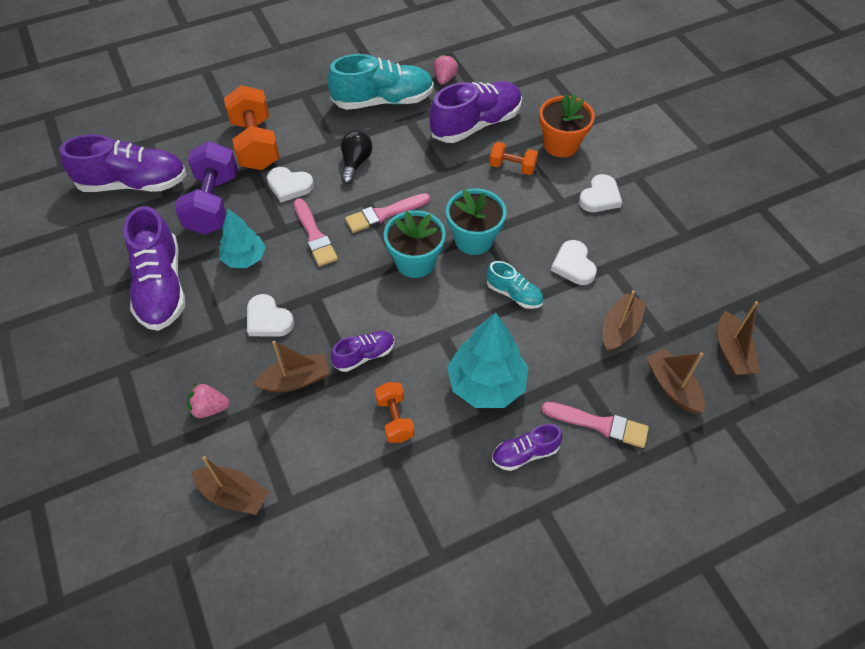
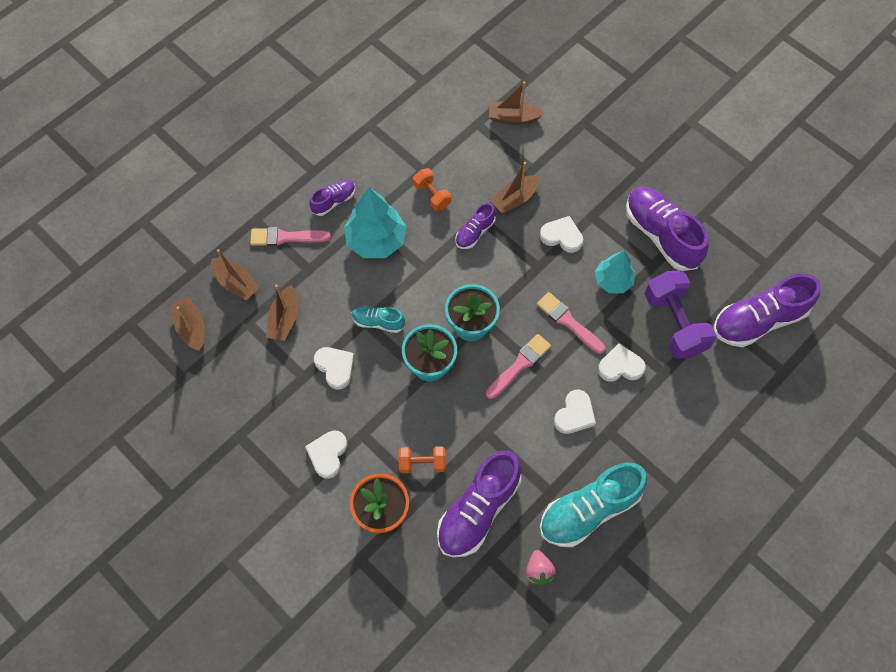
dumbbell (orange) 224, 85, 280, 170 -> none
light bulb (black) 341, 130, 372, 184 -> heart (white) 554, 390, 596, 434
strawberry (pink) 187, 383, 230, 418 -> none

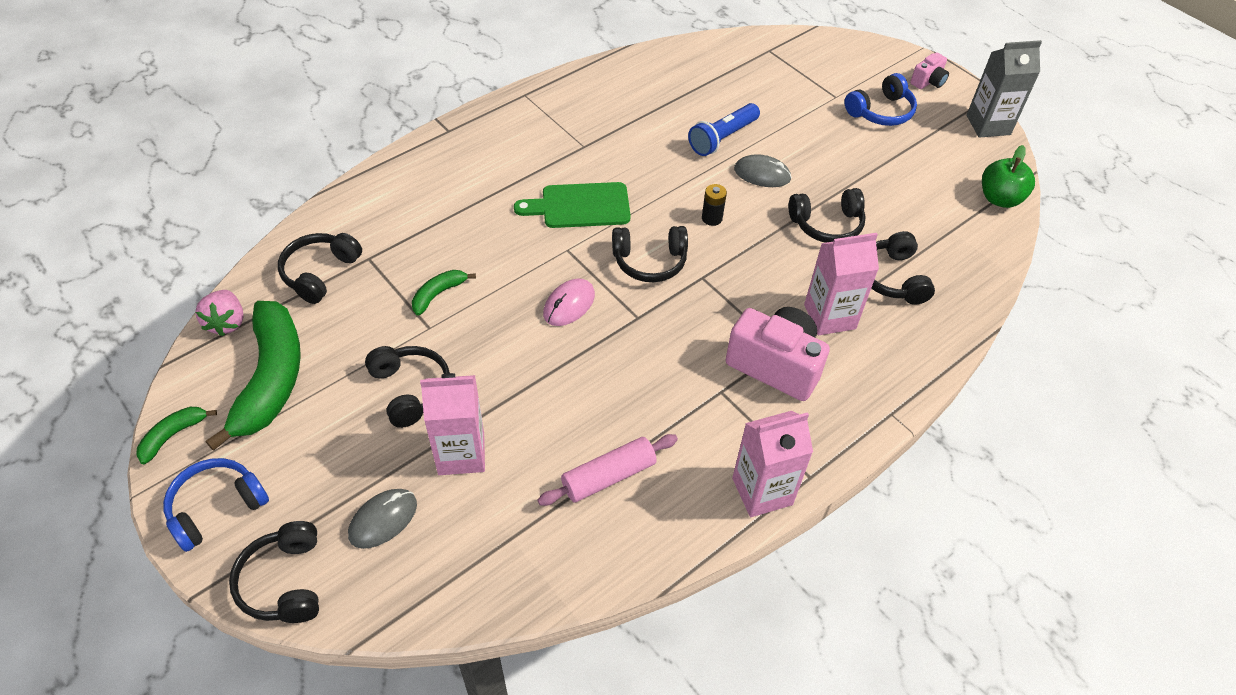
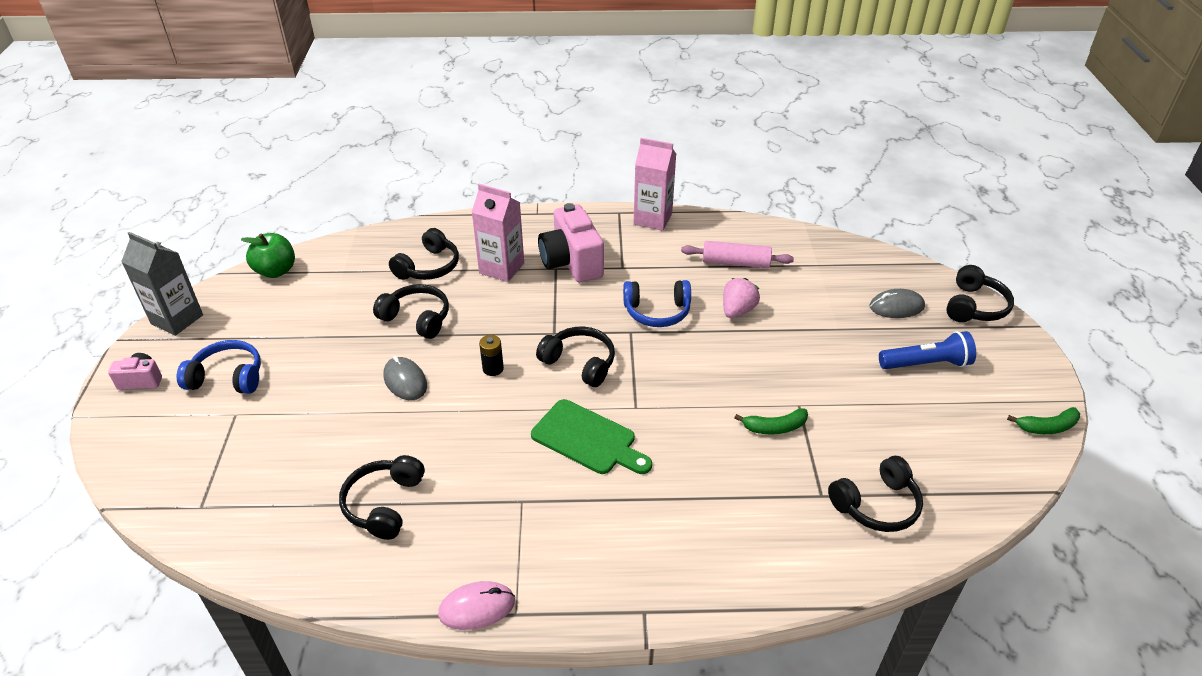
flashlight (blue) 688, 103, 760, 156 -> flashlight (blue) 879, 331, 976, 369, shifted
mouse (pink) 543, 278, 595, 326 -> mouse (pink) 438, 581, 515, 630, shifted
strawberry (pink) 195, 290, 244, 336 -> strawberry (pink) 723, 278, 760, 318, shifted
banana (green) 206, 301, 301, 451 -> none
headphones (black) 365, 346, 450, 428 -> headphones (black) 339, 455, 425, 540, shifted
carton (pink) 420, 373, 485, 475 -> none
headphones (blue) 163, 458, 269, 552 -> headphones (blue) 623, 280, 691, 327, shifted

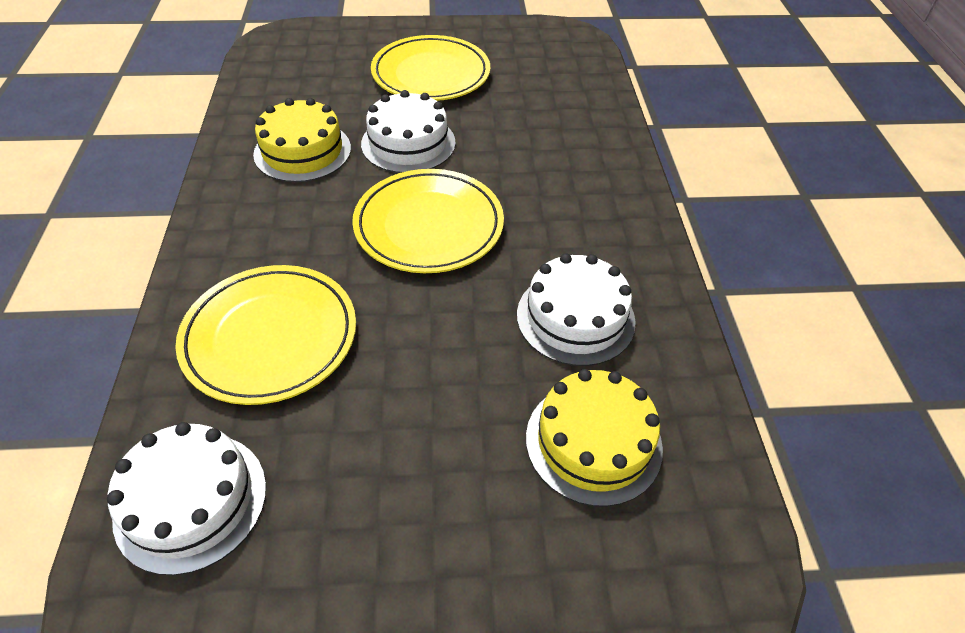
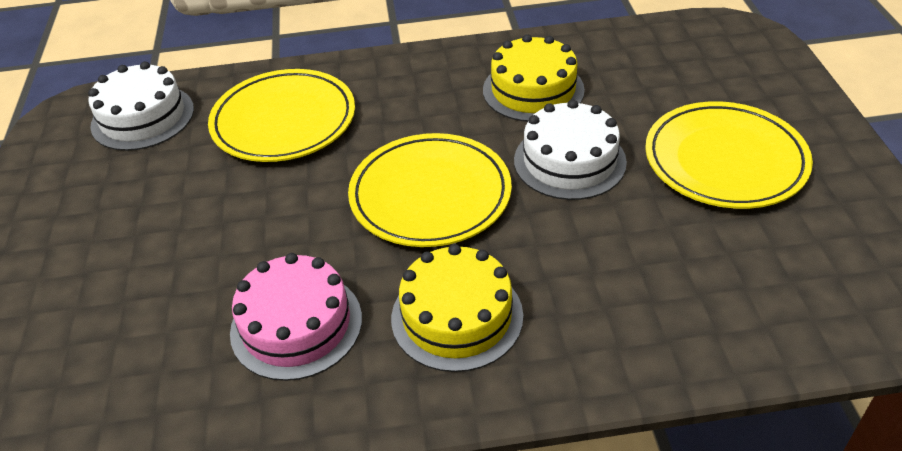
cake (white) 517, 253, 636, 366 -> cake (pink) 230, 253, 362, 381
cake (yellow) 526, 369, 663, 507 -> cake (yellow) 391, 244, 523, 372, shifted

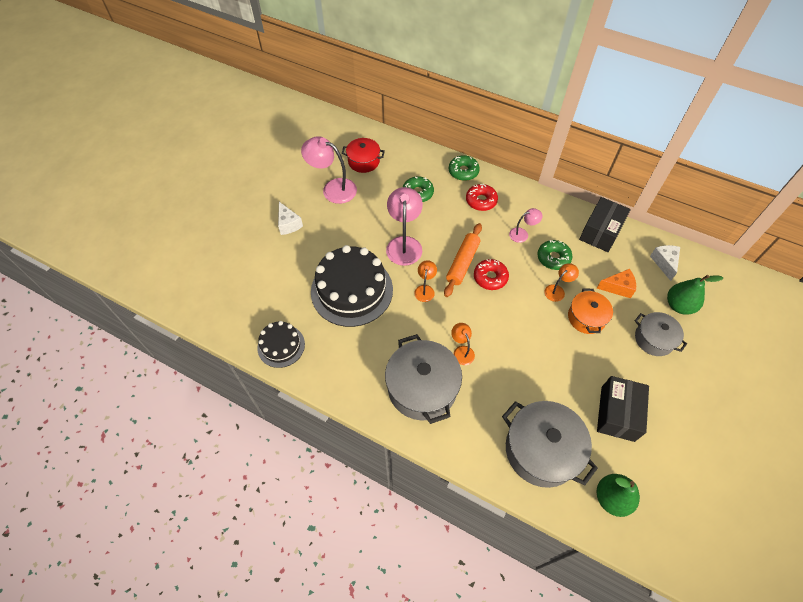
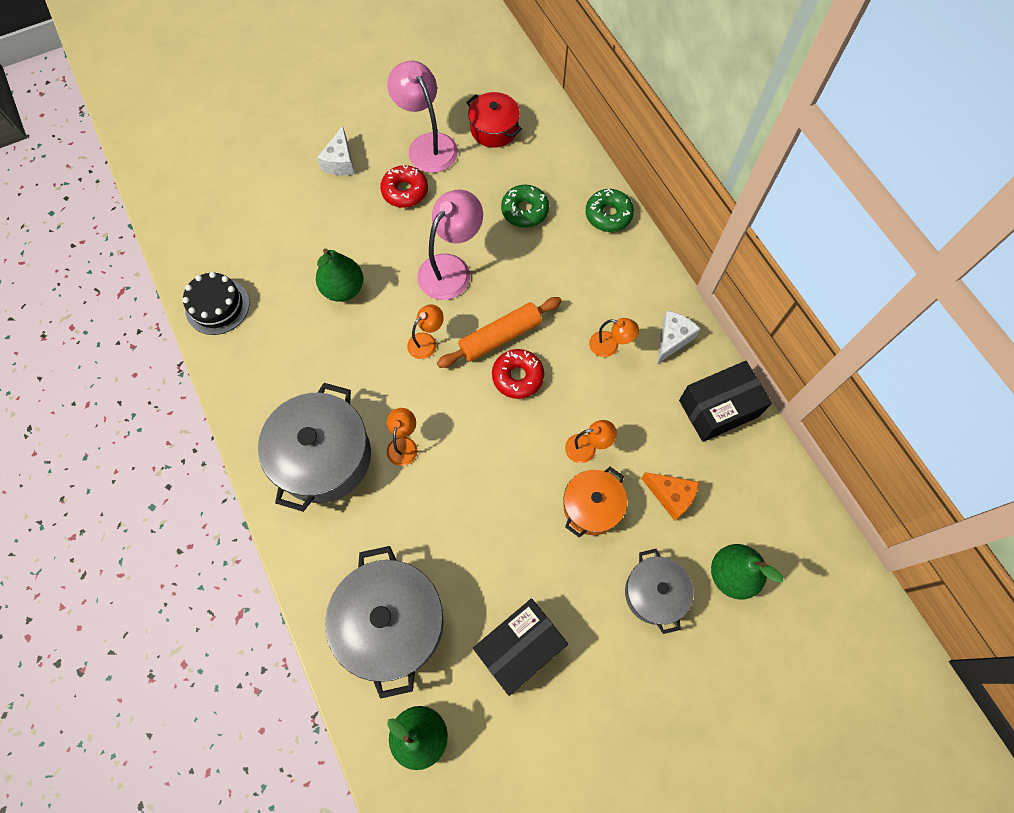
donut (red) 466, 184, 498, 211 -> donut (red) 380, 165, 428, 208, shifted
lamp (pink) 509, 208, 543, 243 -> lamp (orange) 589, 318, 639, 357
donut (green) 537, 240, 572, 270 -> none
cake (black) 311, 245, 393, 327 -> pear (green) 316, 248, 364, 302
cheese (white) 650, 245, 680, 281 -> cheese (white) 657, 311, 700, 364, shifted

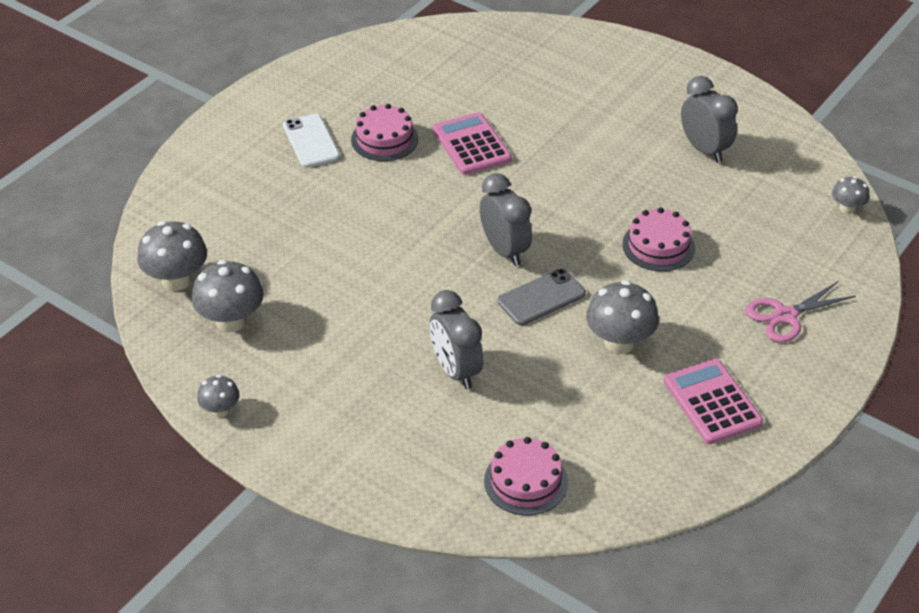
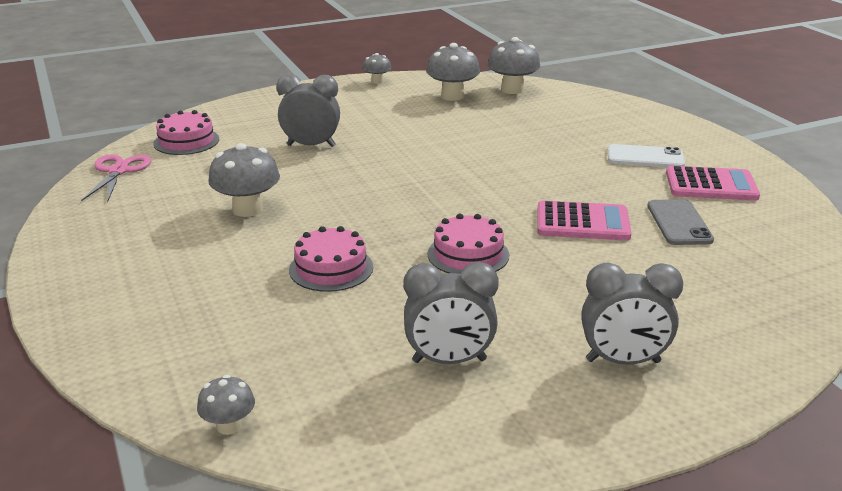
cake (pink) 351, 104, 418, 161 -> cake (pink) 428, 214, 509, 274, shifted
clock (grey) 480, 173, 532, 266 -> clock (grey) 581, 262, 683, 365, shifted
phone (grey) 498, 269, 586, 325 -> phone (grey) 648, 199, 714, 245, shifted
scissors (pink) 745, 281, 856, 343 -> scissors (pink) 81, 155, 151, 203, shifted
calculator (pink) 663, 359, 763, 444 -> calculator (pink) 666, 166, 760, 201, shifted

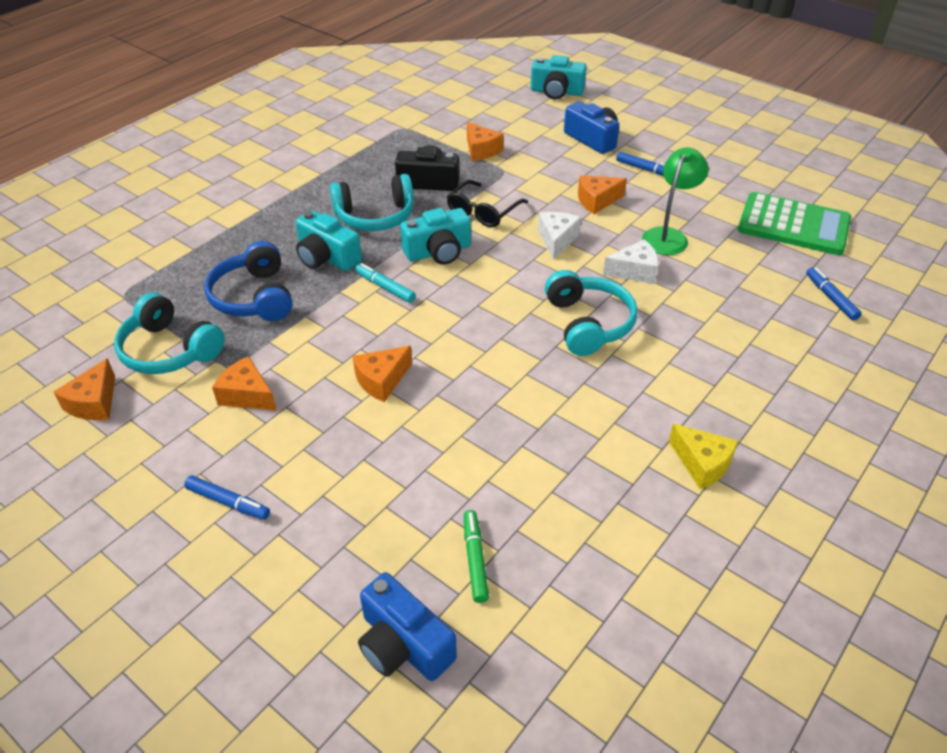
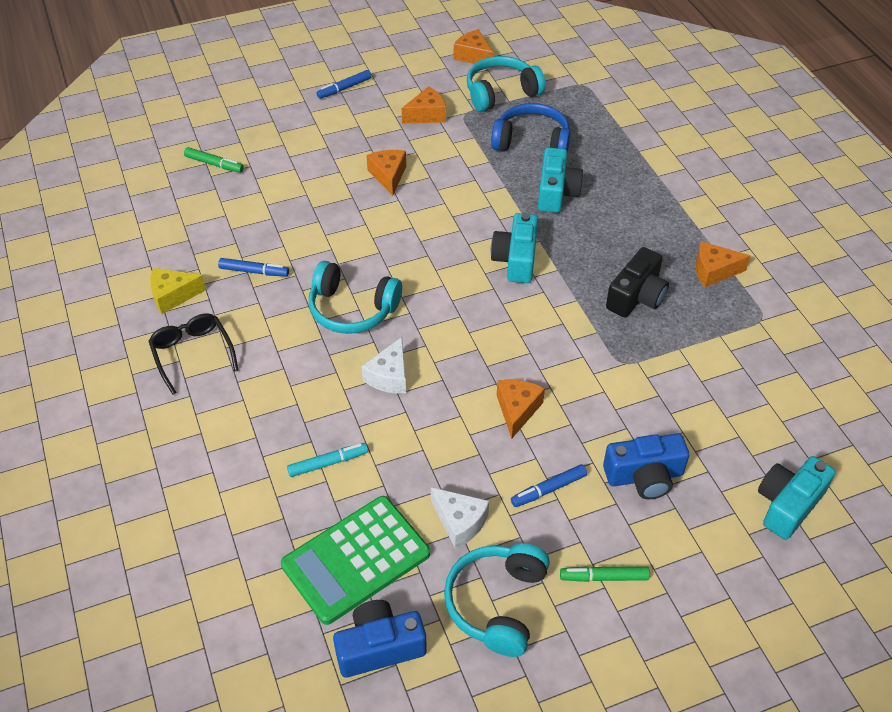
cheese (orange) 467, 122, 504, 161 -> cheese (orange) 696, 241, 750, 287, shifted
lamp (green) 642, 147, 709, 255 -> none
headphones (turquoise) 330, 174, 414, 231 -> headphones (turquoise) 444, 543, 550, 657, shifted
glasses (black) 447, 180, 528, 227 -> glasses (black) 149, 313, 239, 395, shifted
camera (turquoise) 295, 210, 362, 271 -> camera (turquoise) 538, 147, 583, 213, 120 degrees clockwise
cheese (white) 538, 212, 581, 259 -> cheese (white) 431, 487, 489, 549, shifted
marker (turquoise) 355, 263, 416, 303 -> marker (turquoise) 287, 443, 368, 477, shifted
marker (blue) 806, 267, 862, 321 -> marker (blue) 218, 258, 289, 277, shifted
camera (blue) 358, 572, 457, 681 -> camera (blue) 333, 600, 427, 678, shifted
none -> marker (green) 560, 566, 650, 582

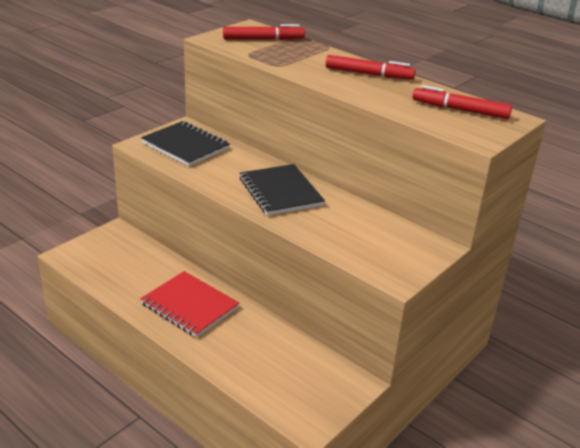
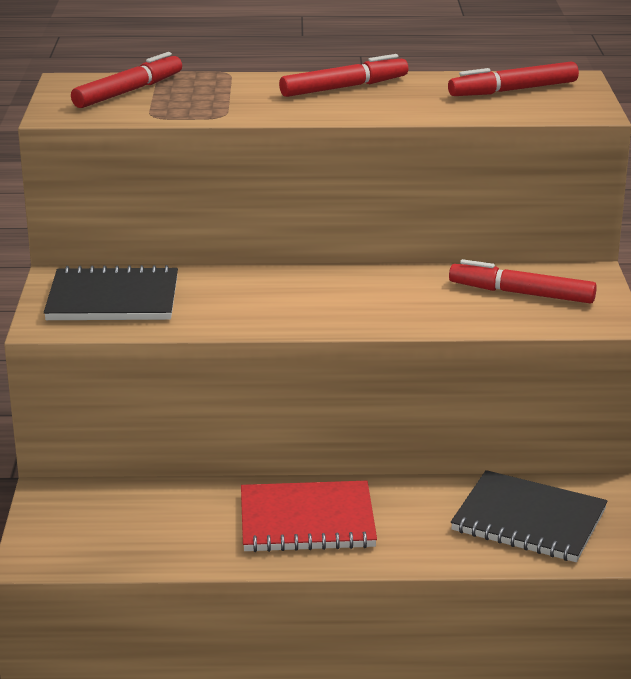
notebook (black) 240, 164, 325, 216 -> notebook (black) 451, 470, 608, 562, shifted
none -> marker (red) 449, 259, 597, 304

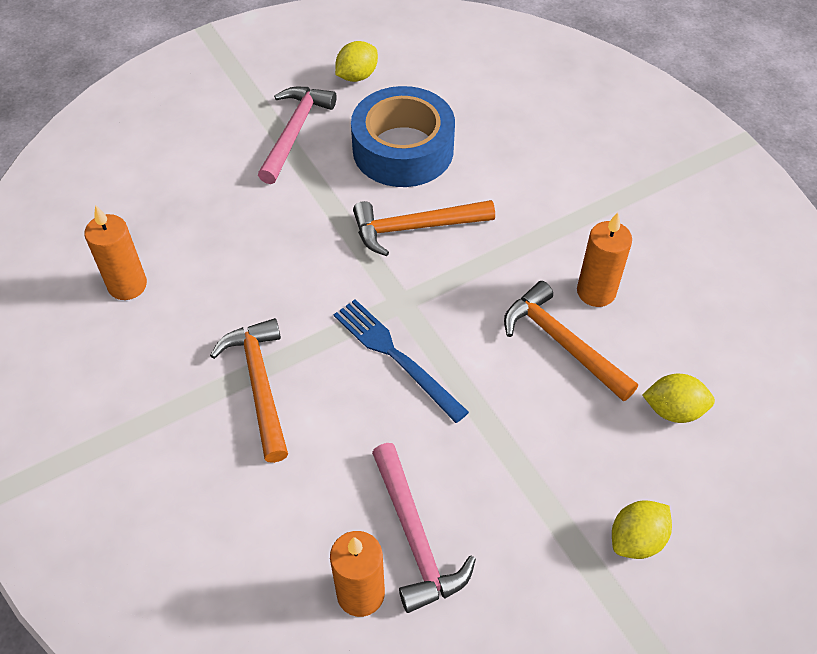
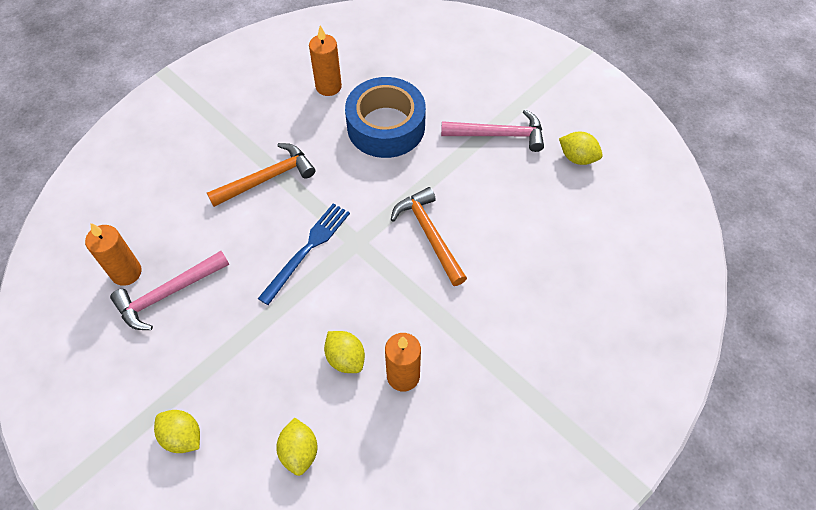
tape (blue) 351, 86, 455, 187 -> tape (blue) 345, 77, 426, 158, shifted
hammer (orange) 504, 281, 638, 401 -> lemon (yellow) 324, 331, 365, 373

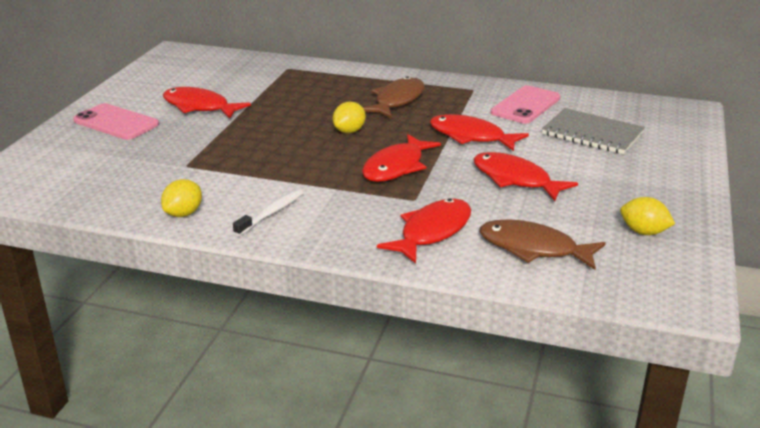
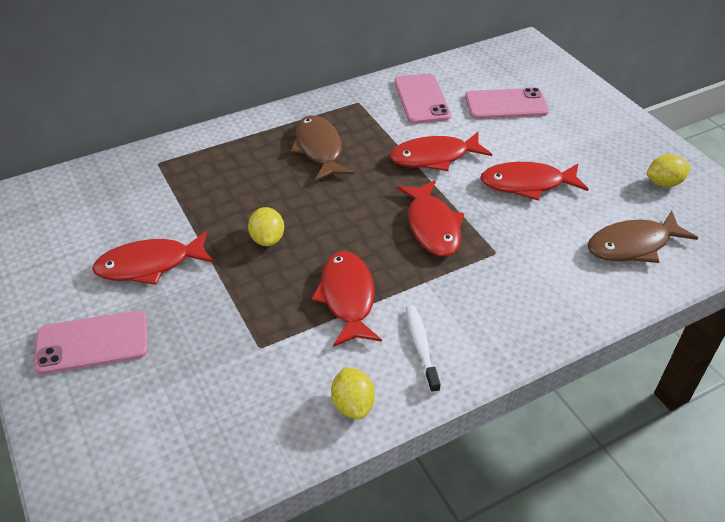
lemon (yellow) 333, 102, 366, 133 -> lemon (yellow) 248, 207, 284, 246, shifted
notebook (grey) 542, 108, 645, 154 -> phone (pink) 465, 88, 549, 119
fish (red) 377, 198, 471, 263 -> fish (red) 311, 251, 382, 347, shifted

